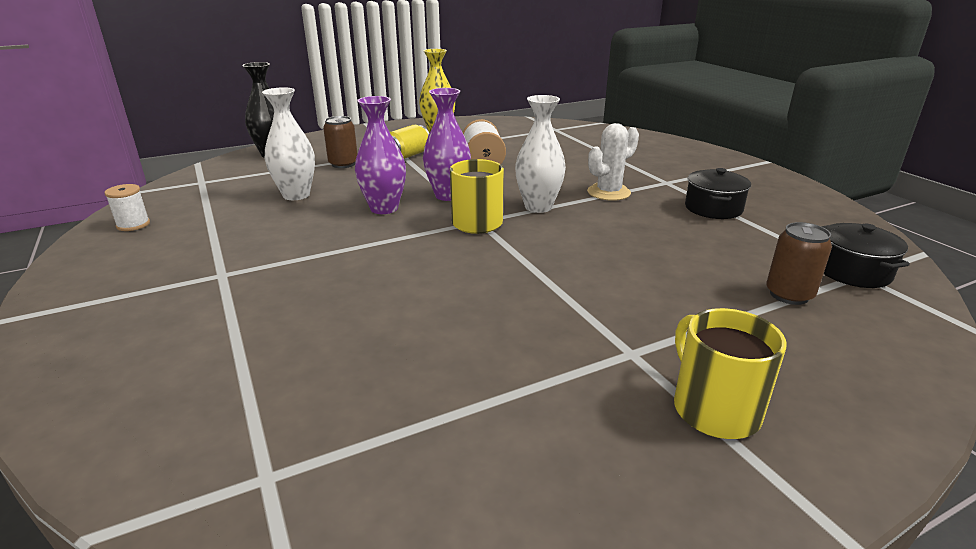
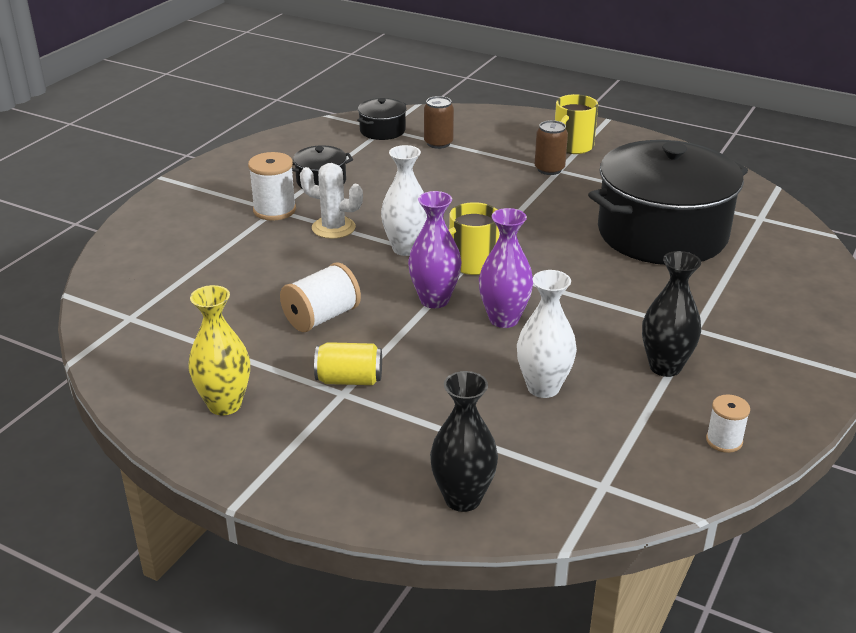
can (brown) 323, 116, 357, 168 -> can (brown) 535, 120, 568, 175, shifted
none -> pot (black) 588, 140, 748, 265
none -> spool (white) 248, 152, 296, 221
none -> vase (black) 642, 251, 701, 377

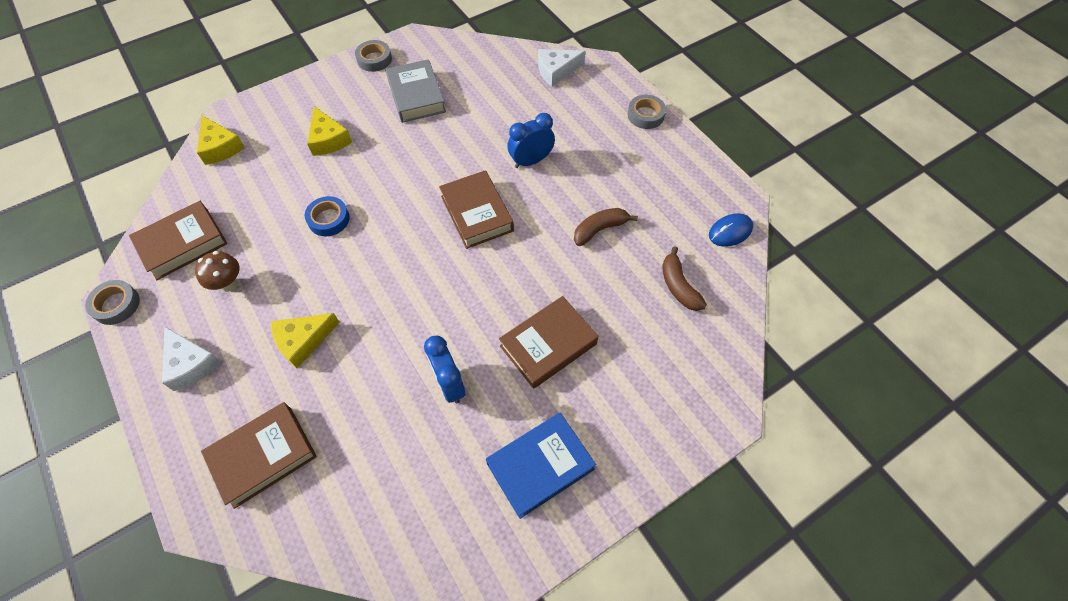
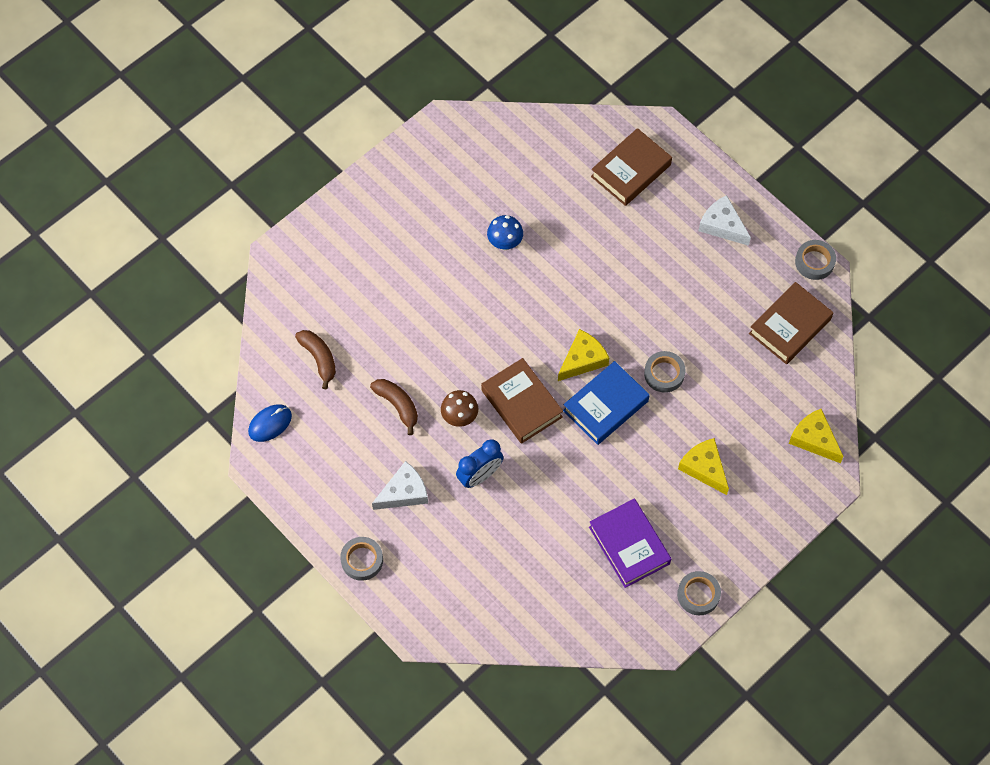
cheese (white) 538, 49, 585, 87 -> cheese (white) 372, 461, 428, 510, shifted
book (grey) 385, 59, 446, 123 -> book (purple) 589, 499, 671, 588
tape (blue) 305, 196, 350, 236 -> tape (grey) 644, 351, 686, 393
banana (brown) 574, 208, 638, 246 -> banana (brown) 370, 379, 418, 435, 90 degrees counterclockwise
mushroom (brown) 195, 251, 240, 292 -> mushroom (brown) 441, 390, 478, 427, shifted
book (brown) 499, 296, 598, 389 -> none
cheese (yellow) 271, 313, 340, 368 -> cheese (yellow) 558, 329, 609, 381, shifted
clock (blue) 424, 336, 466, 403 -> mushroom (blue) 487, 215, 523, 250
book (blue) 486, 413, 596, 519 -> book (blue) 563, 361, 650, 445, shifted

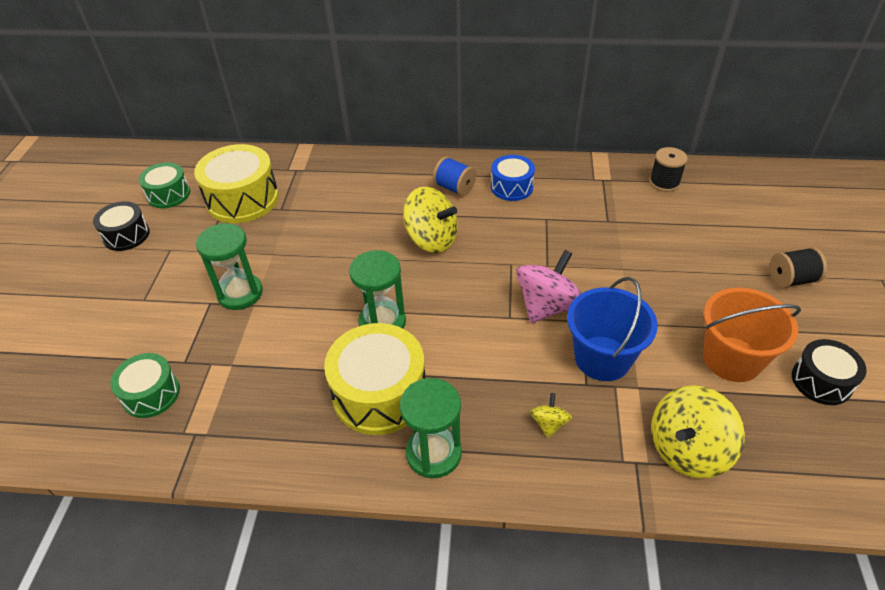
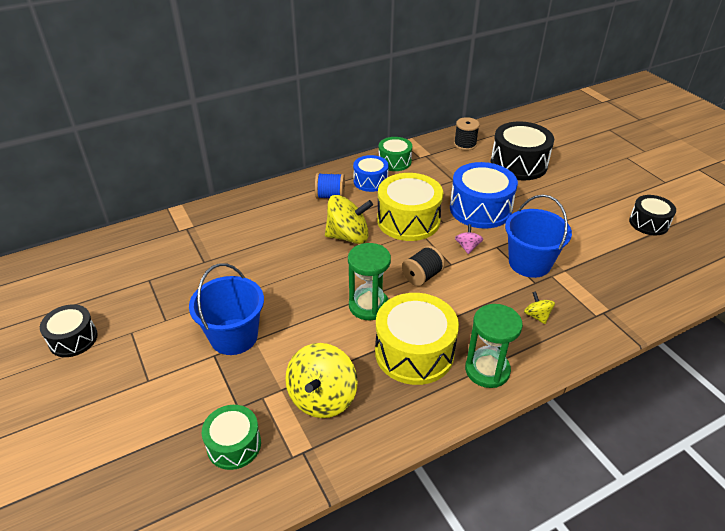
drum (yellow) 194, 144, 279, 223 -> drum (yellow) 377, 173, 443, 241, shifted
drum (green) 139, 162, 190, 208 -> drum (green) 379, 137, 412, 171, shifted
hourglass (green) 196, 223, 263, 310 -> bucket (blue) 189, 263, 264, 355
spool (black) 769, 247, 827, 288 -> spool (black) 402, 246, 445, 286, shifted
spinning top (pink) 516, 250, 582, 323 -> spinning top (pink) 455, 224, 483, 254, x0.49
bucket (orange) 703, 288, 801, 382 -> none
spinning top (yellow) 651, 385, 745, 478 -> spinning top (yellow) 285, 343, 358, 418, shifted
none -> drum (black) 491, 121, 554, 180
none -> drum (blue) 450, 162, 518, 229

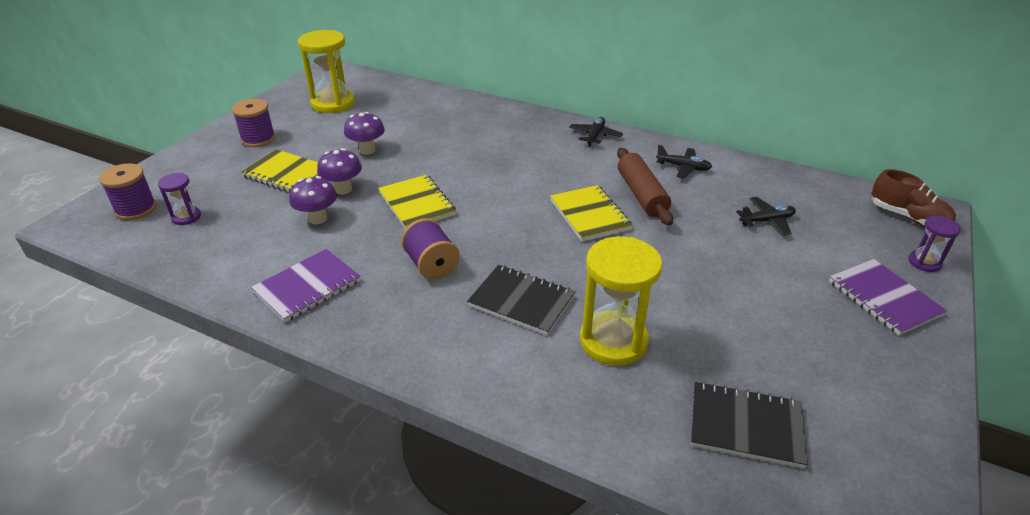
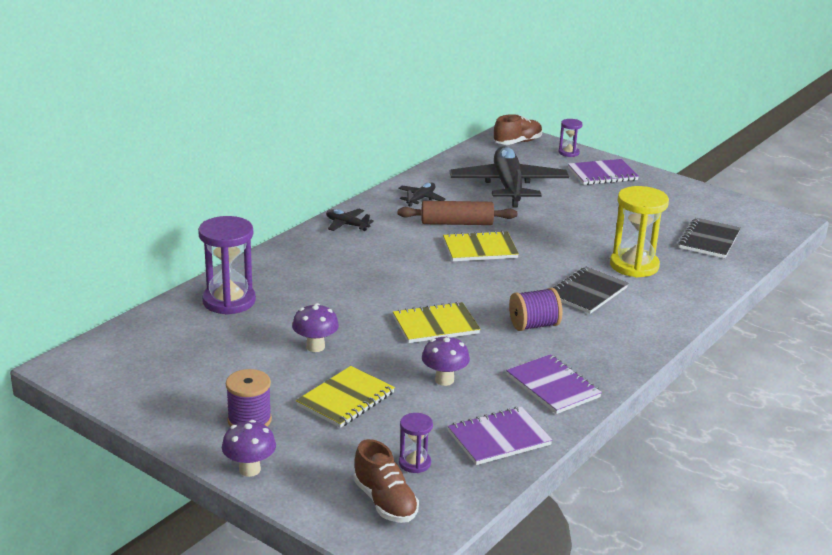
hourglass (yellow) 298, 30, 355, 113 -> none
mushroom (purple) 317, 148, 362, 194 -> mushroom (purple) 222, 420, 276, 477, shifted
spool (purple) 99, 163, 156, 220 -> shoe (brown) 353, 439, 419, 523
plane (black) 736, 197, 796, 235 -> plane (black) 450, 146, 569, 207, x2.34
none -> hourglass (purple) 198, 216, 256, 315
none -> notebook (purple) 448, 407, 552, 465

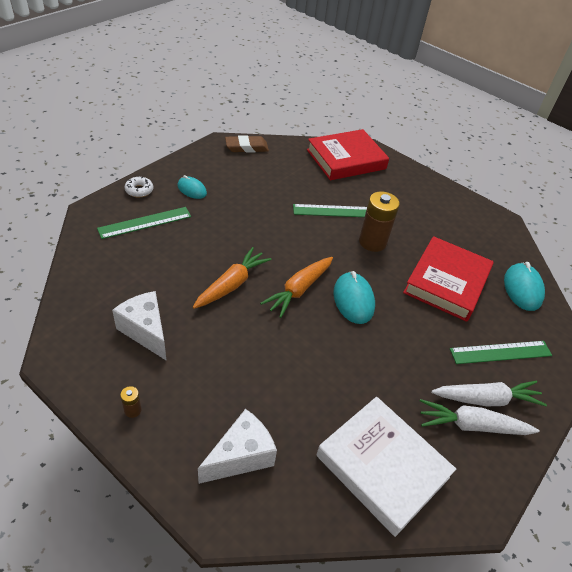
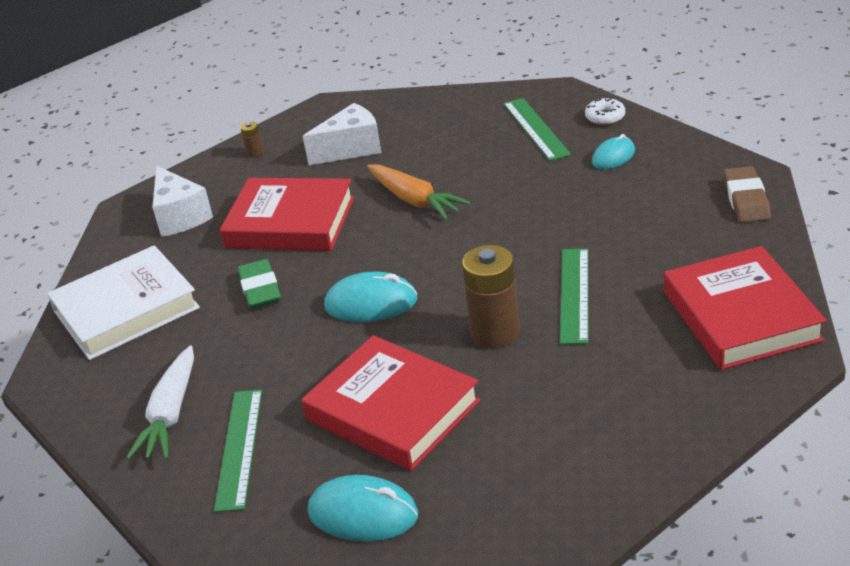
carrot (orange) 260, 257, 333, 318 -> none
carrot (white) 420, 399, 539, 435 -> none
none -> book (red) 220, 178, 355, 251
none -> eraser (green) 237, 259, 281, 309

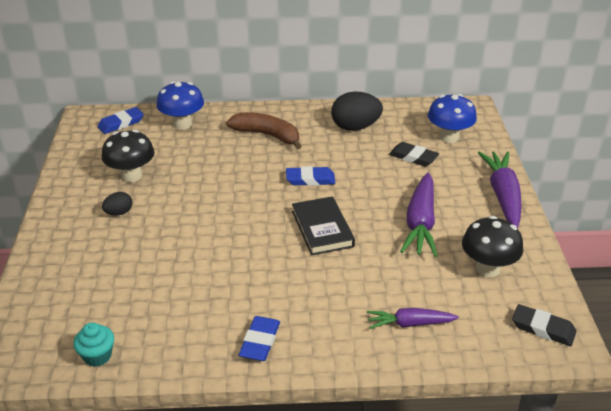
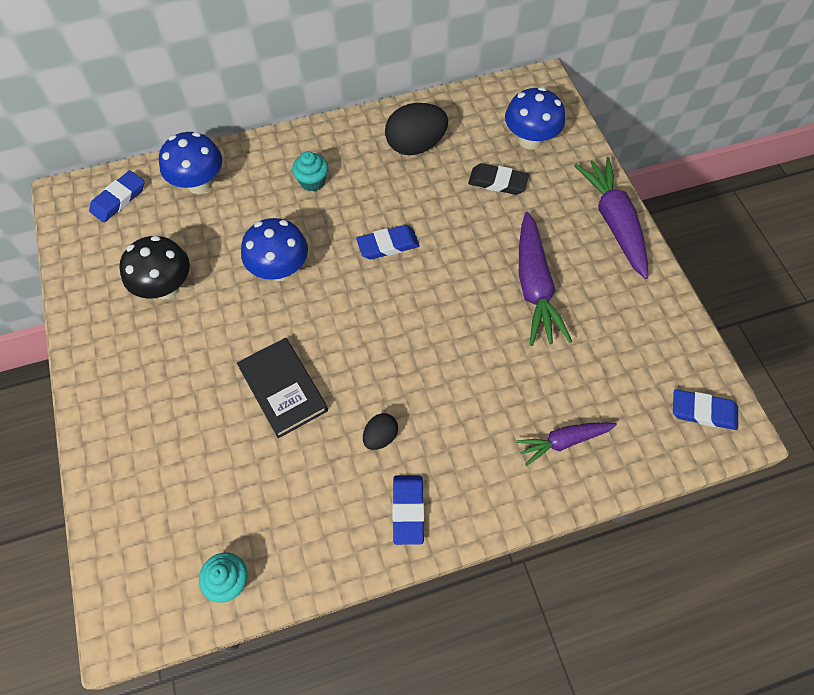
banana (brown) 226, 112, 301, 149 -> cupcake (turquoise) 292, 151, 328, 191
egg (black) 102, 192, 132, 216 -> egg (black) 363, 413, 398, 450, shifted
book (black) 292, 196, 355, 255 -> book (black) 237, 338, 328, 438, shifted
mushroom (black) 462, 216, 523, 277 -> none
eraser (black) 512, 304, 577, 346 -> eraser (blue) 673, 389, 738, 430
none -> mushroom (blue) 241, 218, 308, 281

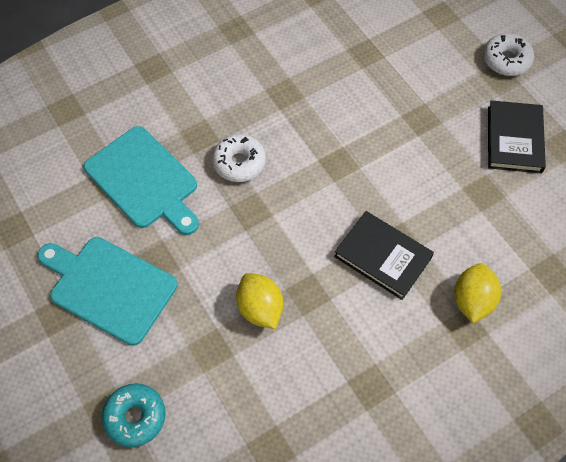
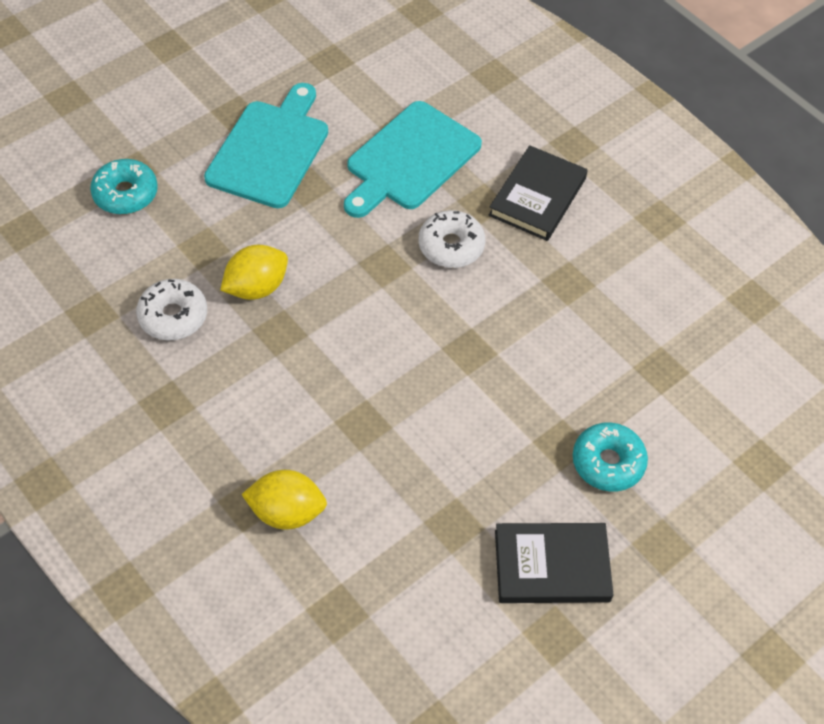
donut (white) 483, 33, 534, 76 -> donut (white) 136, 279, 207, 341, shifted
book (black) 334, 211, 434, 300 -> book (black) 488, 145, 588, 241, shifted
none -> donut (turquoise) 573, 423, 648, 492

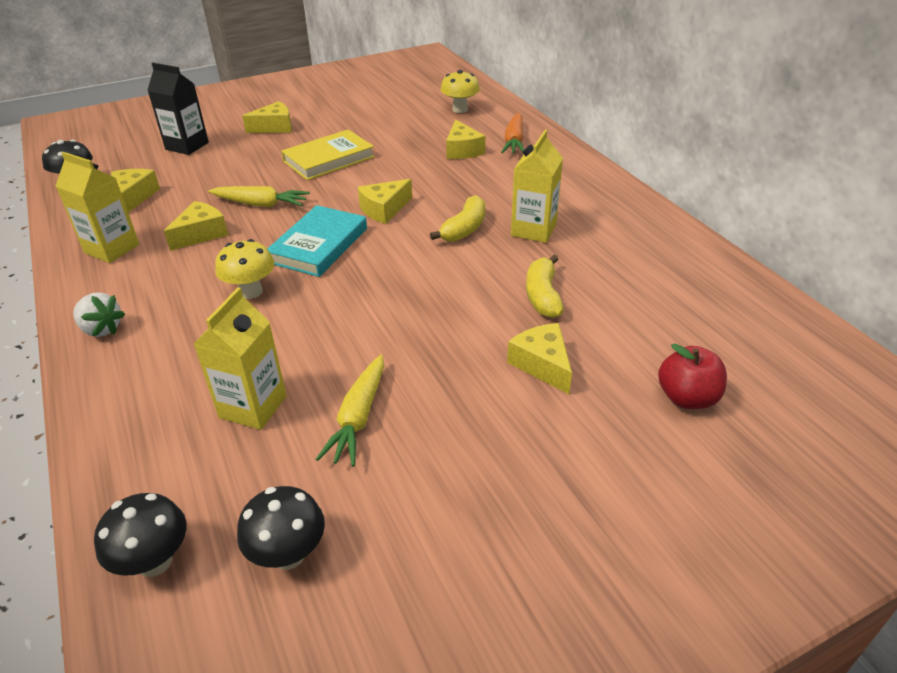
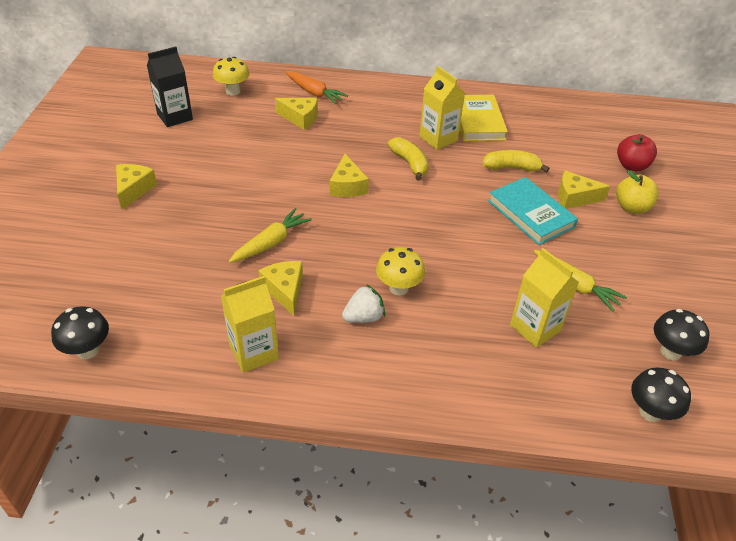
carton (black) 147, 63, 209, 155 -> carton (black) 147, 47, 193, 127, shifted
book (yellow) 281, 130, 375, 180 -> book (yellow) 460, 95, 508, 141, shifted
cheese (yellow) 111, 169, 160, 212 -> none
book (turquoise) 267, 205, 367, 277 -> book (turquoise) 488, 177, 578, 245, shifted
banana (yellow) 526, 255, 564, 318 -> banana (yellow) 483, 150, 550, 173, 150 degrees clockwise
strawberry (white) 73, 292, 125, 337 -> strawberry (white) 342, 284, 385, 323, shifted
none -> apple (yellow) 616, 170, 659, 214

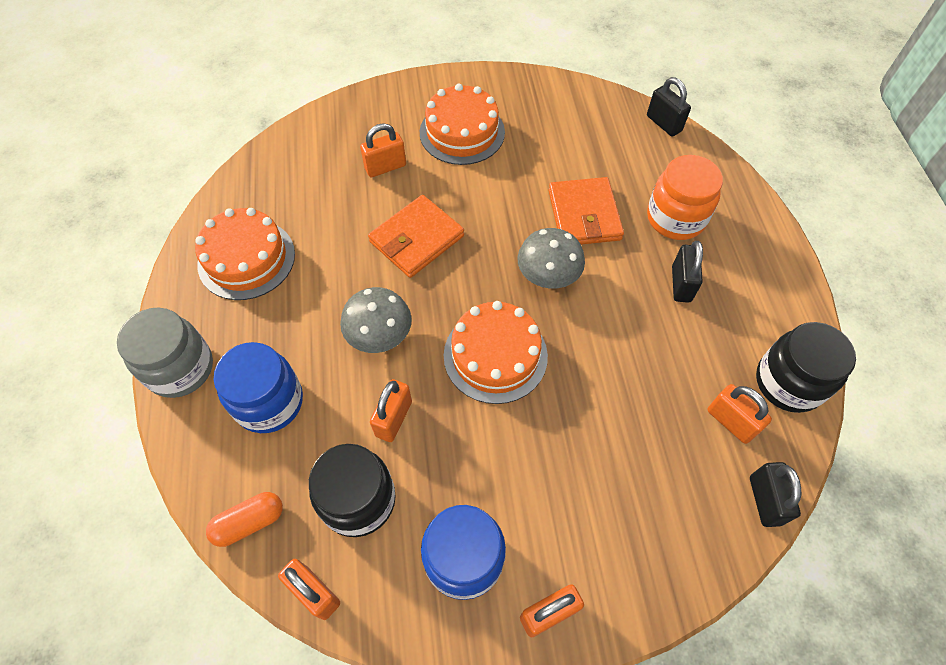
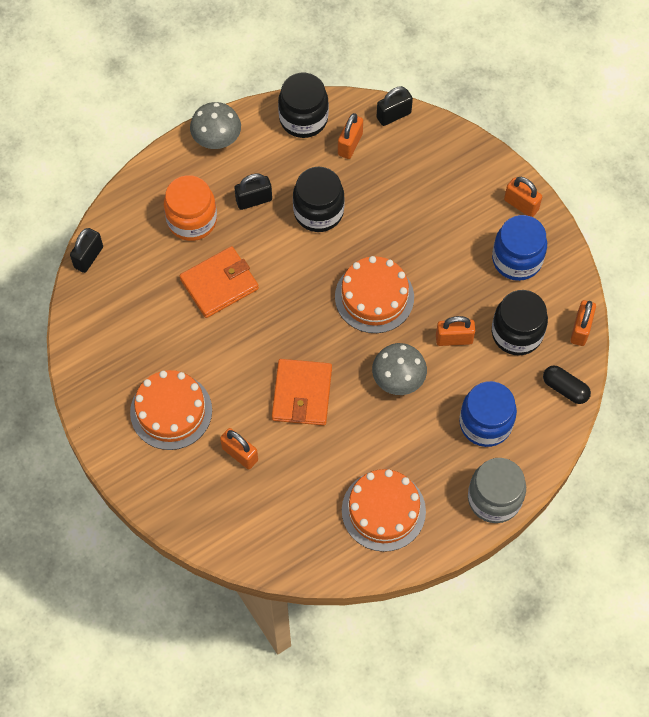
wallet (orange) 368, 195, 464, 278 -> wallet (orange) 272, 359, 332, 426, 75 degrees clockwise
mushroom (grey) 518, 228, 585, 288 -> mushroom (grey) 190, 102, 241, 149, shifted
capsule (orange) 206, 492, 283, 547 -> capsule (black) 543, 365, 591, 404
none -> jar (black) 293, 167, 345, 232

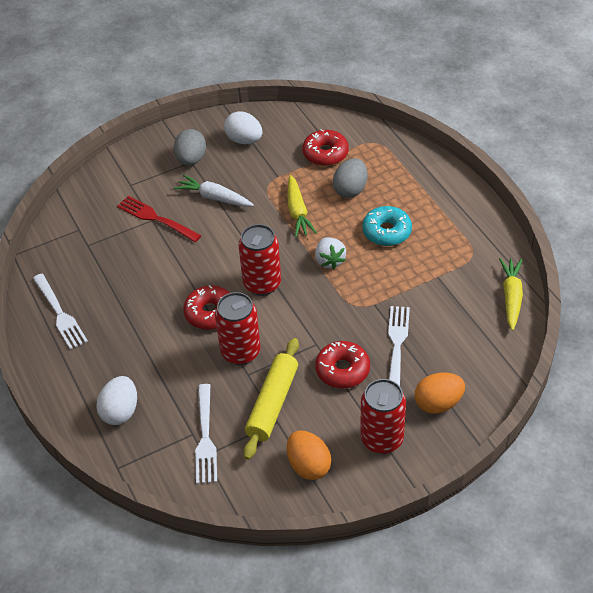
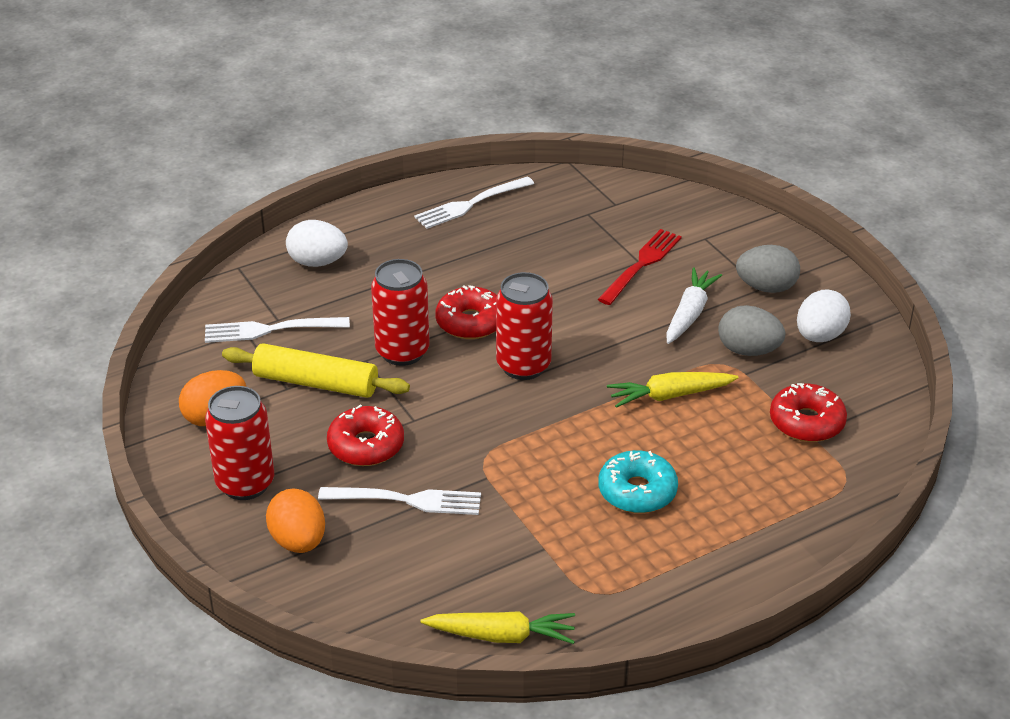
egg (grey) 333, 158, 368, 198 -> egg (grey) 718, 305, 785, 356, shifted
strawberry (white) 315, 237, 346, 269 -> none

